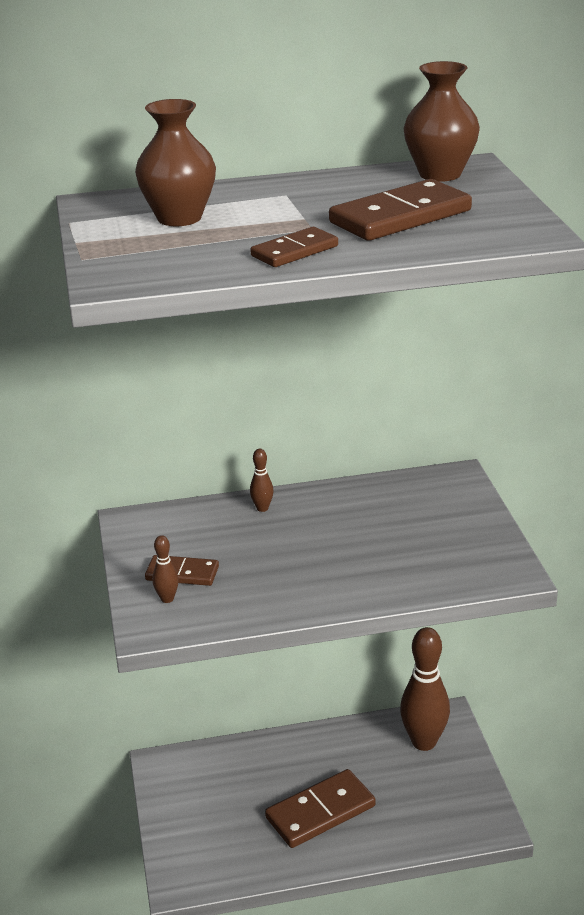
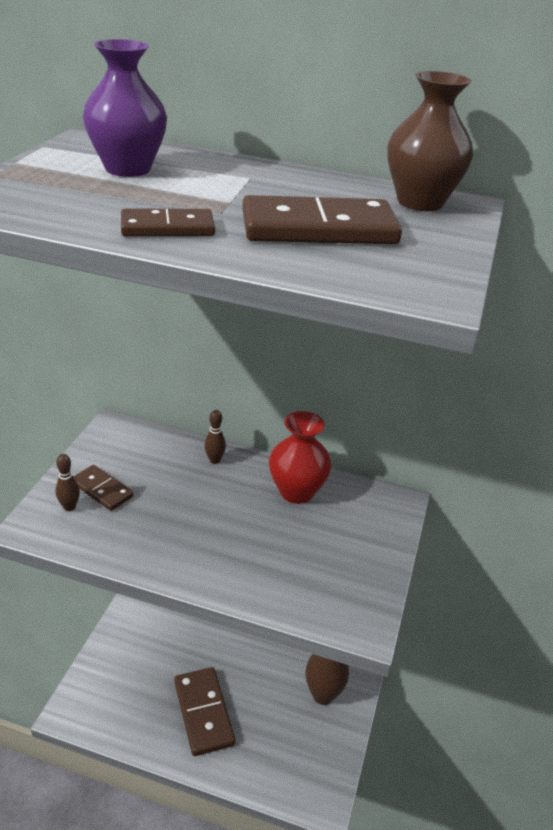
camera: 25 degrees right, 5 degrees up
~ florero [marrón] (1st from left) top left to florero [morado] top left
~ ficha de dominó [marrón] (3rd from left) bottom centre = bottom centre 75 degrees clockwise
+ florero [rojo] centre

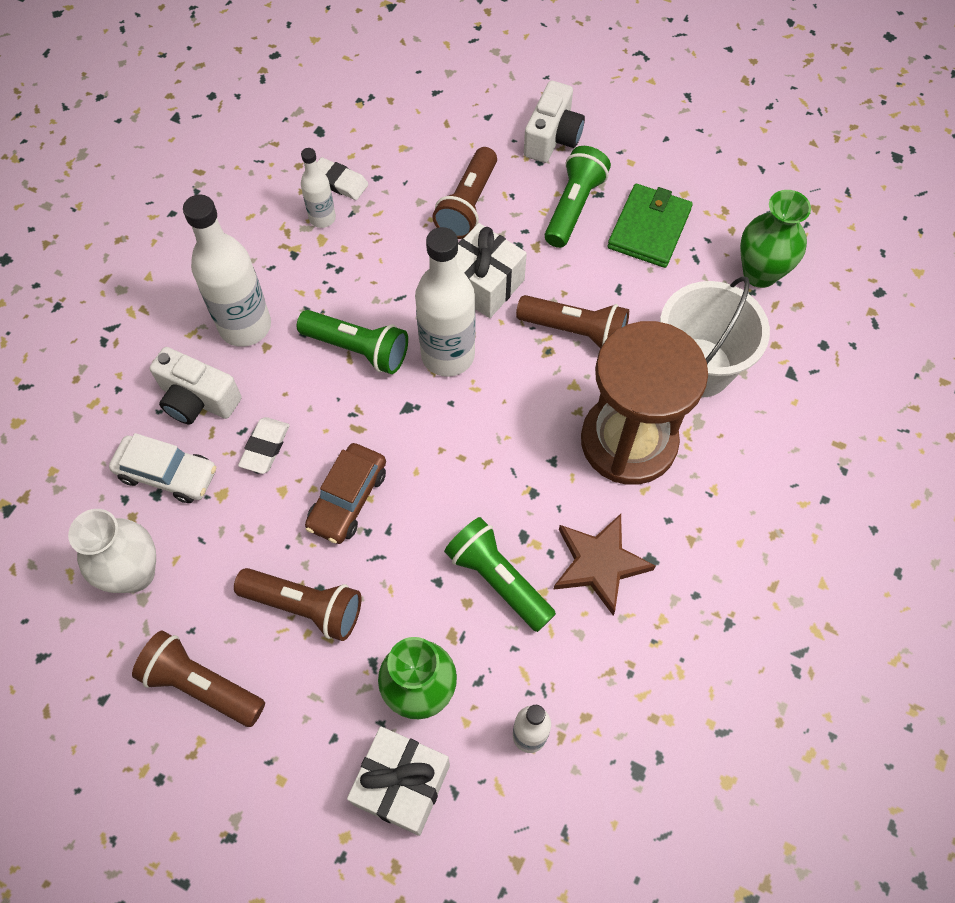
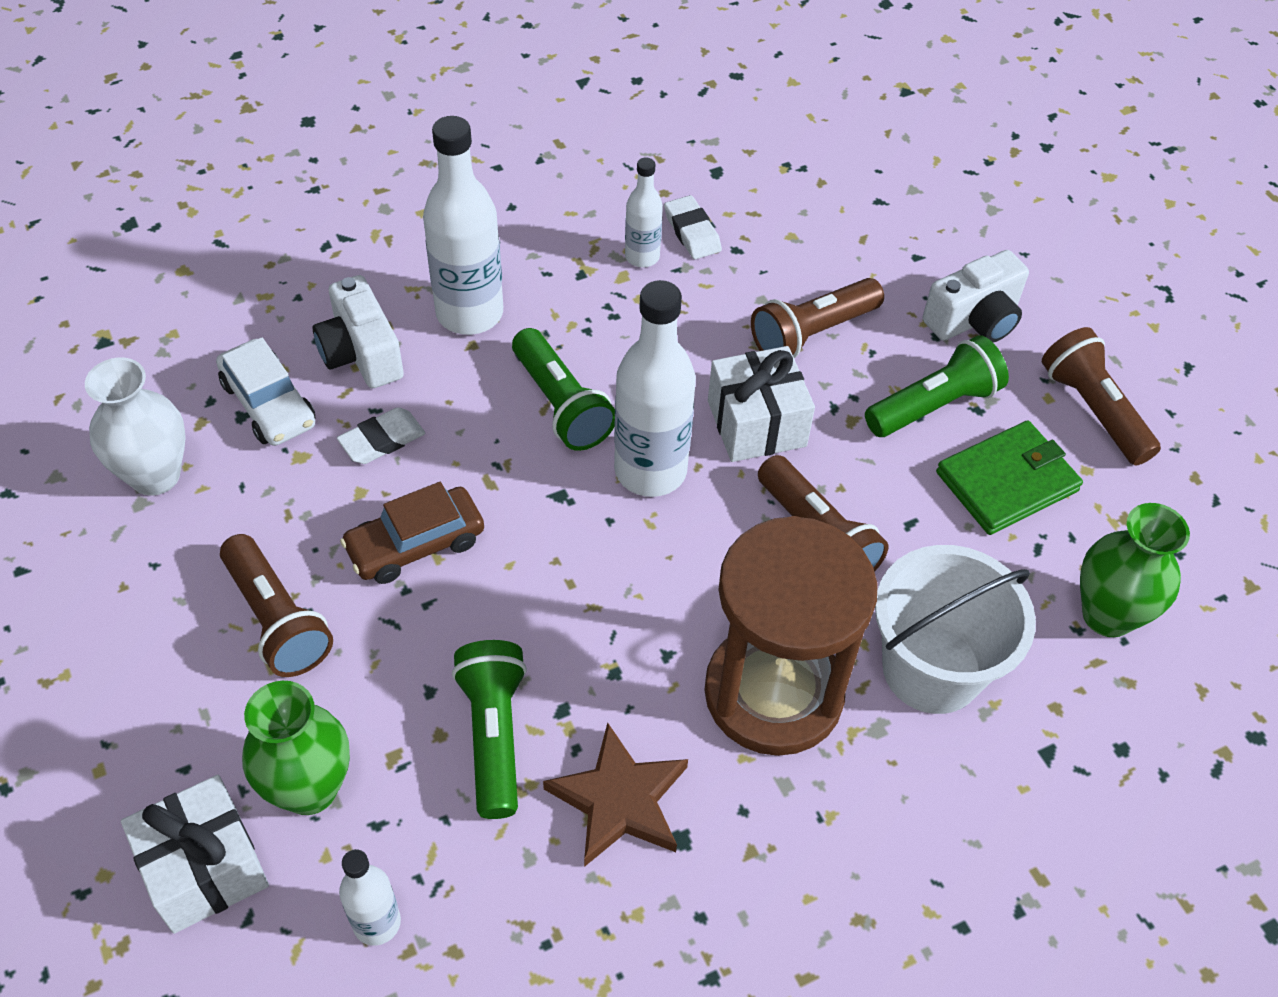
camera: 35 degrees right, 10 degrees down
~ lámpara de mano [marrón] (1st from left in the first image) bottom left to lámpara de mano [marrón] (4th from left) middle right

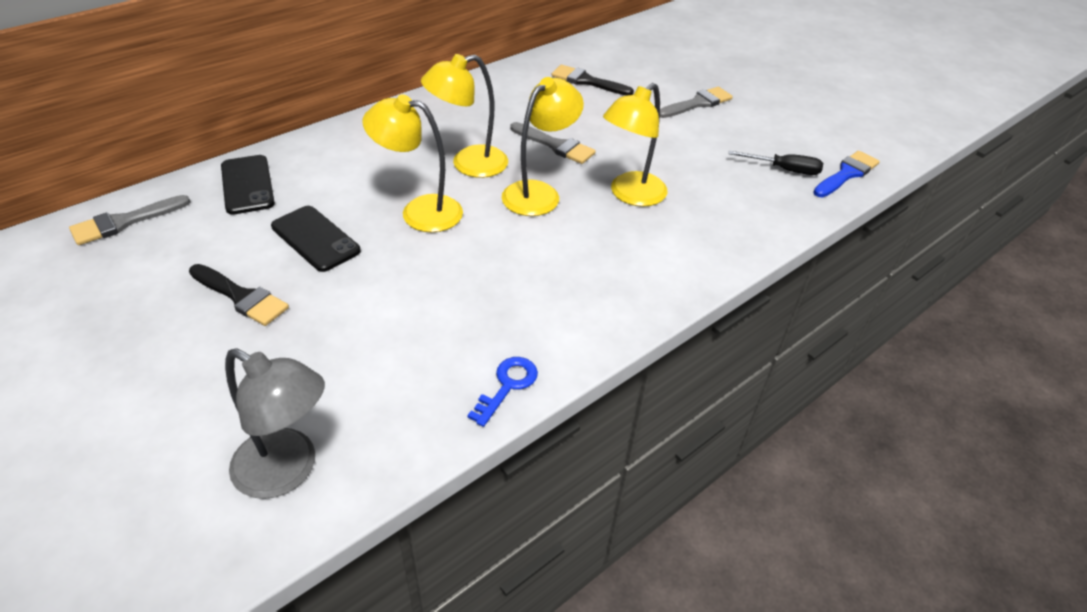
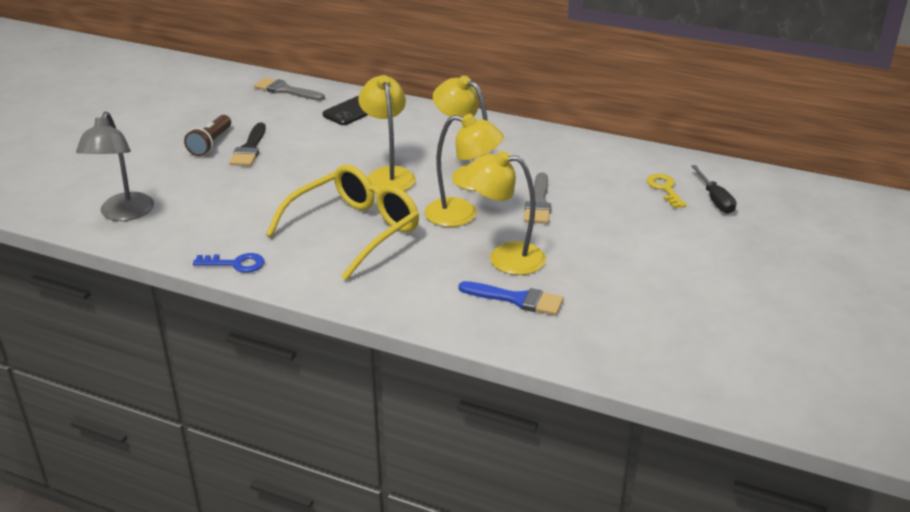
camera: 65 degrees right, 10 degrees down
- móvil [negro] (2nd from left) middle left
~ pincel [negro] (2nd from left) top centre to llave [amarillo] middle right
- pincel [gris] (3rd from left) top centre
~ destornillador [negro] top right to middle right
~ pincel [azul] top right to centre
+ lámpara de mano [marrón] top left
+ gafas [amarillo] centre

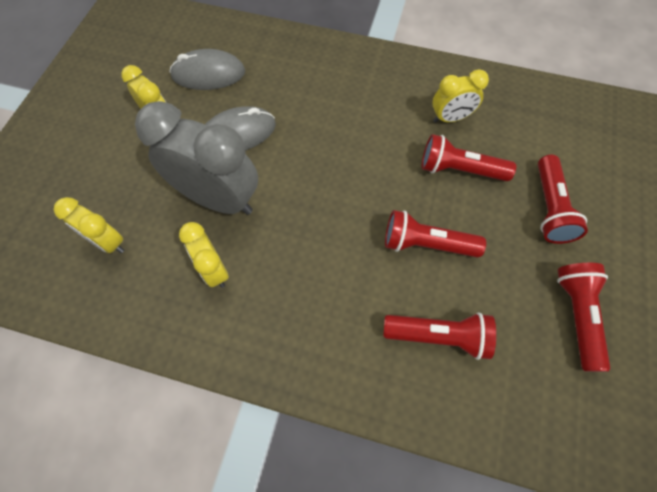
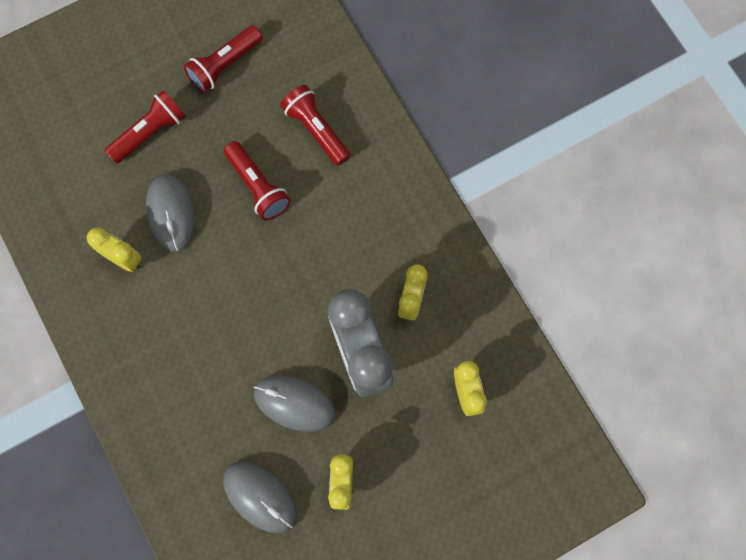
camera: 135 degrees left, 10 degrees up
~ lámpara de mano [rojo] (3rd from left) top right to ratón [gris] (1st from left) middle left

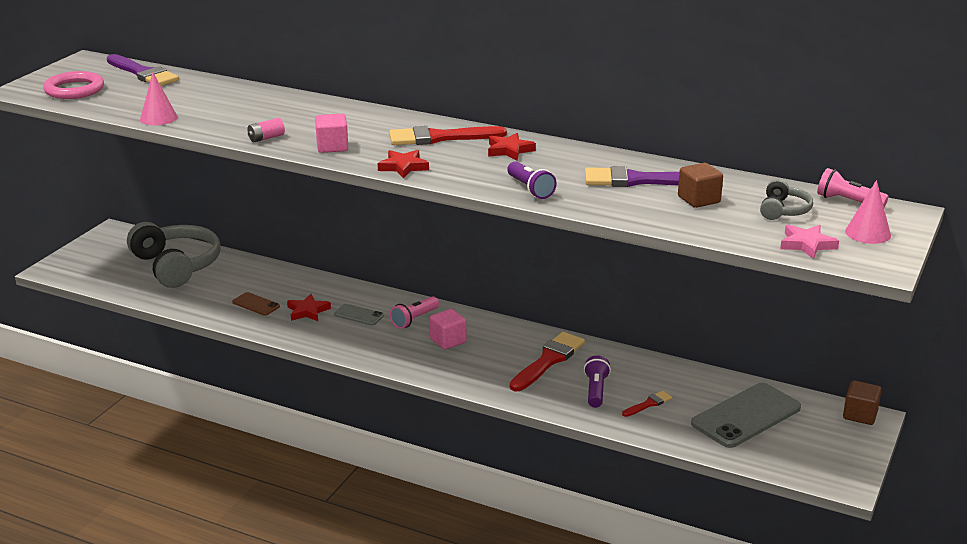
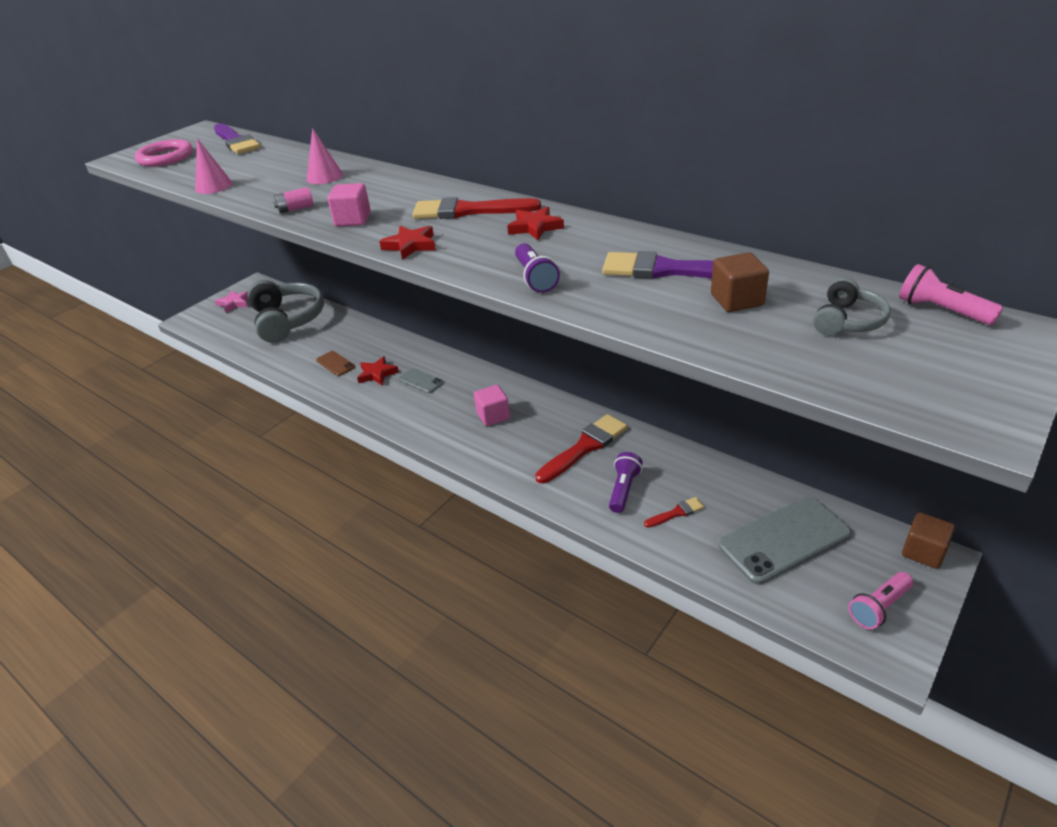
camera: 15 degrees right, 10 degrees up
~ lámpara de mano [rosa] (1st from left) centre to bottom right
~ estrella [rosa] middle right to middle left
~ cono [rosa] (2nd from left) middle right to top left

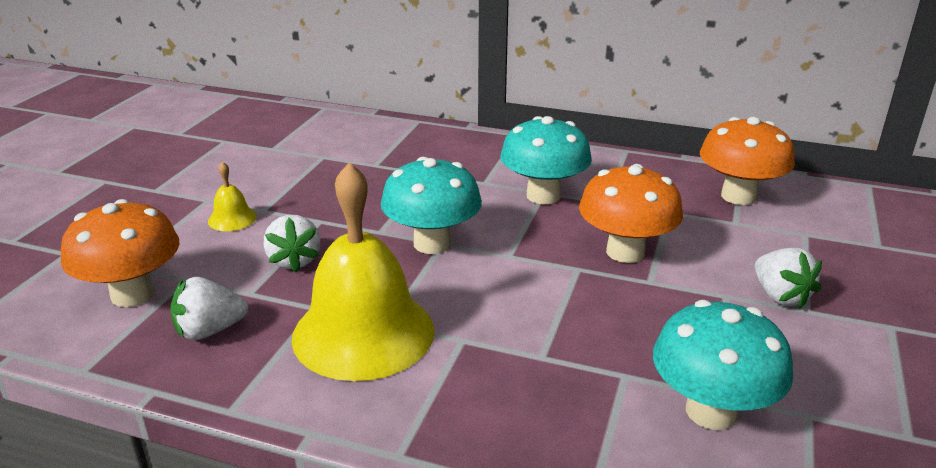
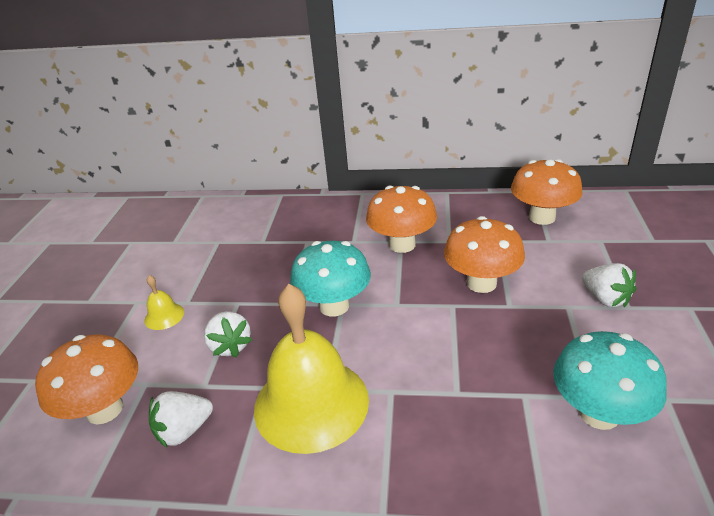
camera: 10 degrees left, 5 degrees up
~ seta [turquesa] (2nd from left) centre to seta [naranja] (2nd from left) centre

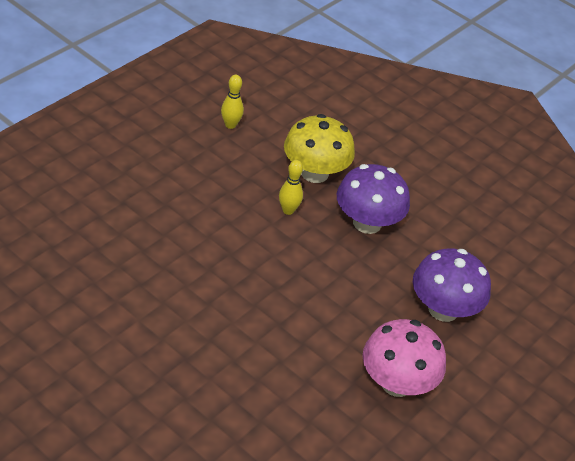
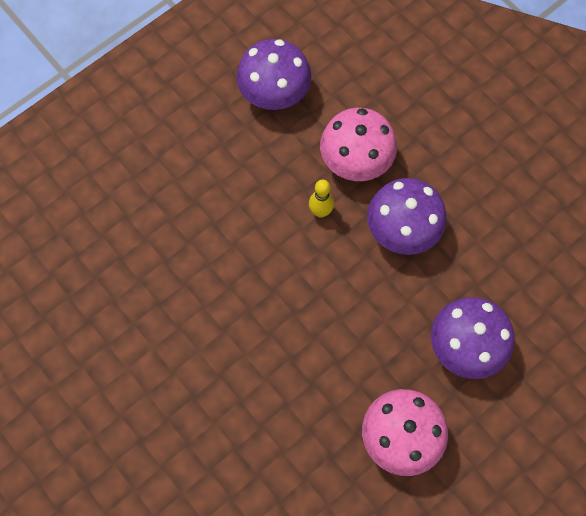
camera: 15 degrees right, 25 degrees up
~ bolo [amarillo] (1st from left) top centre to seta [morado] (1st from left) top centre
~ seta [amarillo] top centre to seta [rosa] (1st from left) top centre

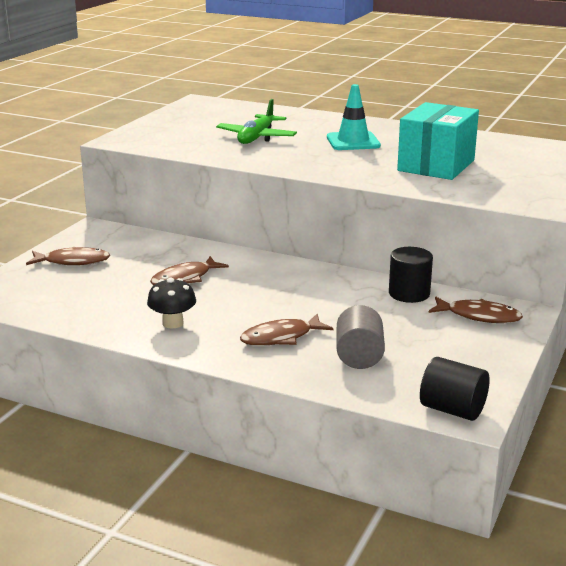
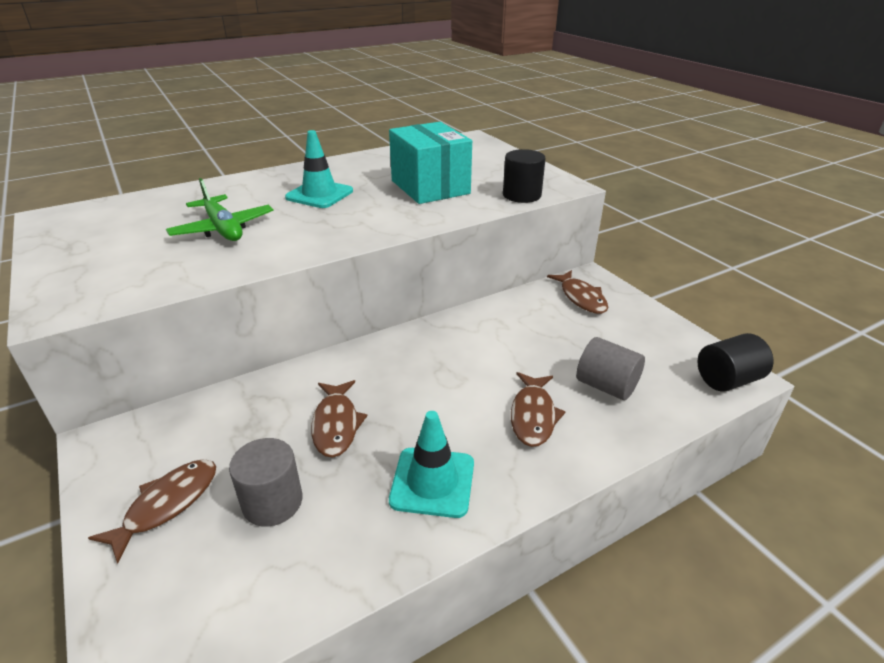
camera: 55 degrees left, 10 degrees up
~ seta [negro] middle left to cono de tráfico [turquesa] (2nd from left) bottom centre
~ cilindro [negro] (1st from left) middle right to top centre
~ pez [marrón] (4th from left) middle right = centre 105 degrees clockwise
+ cilindro [gris] (1st from left) bottom left

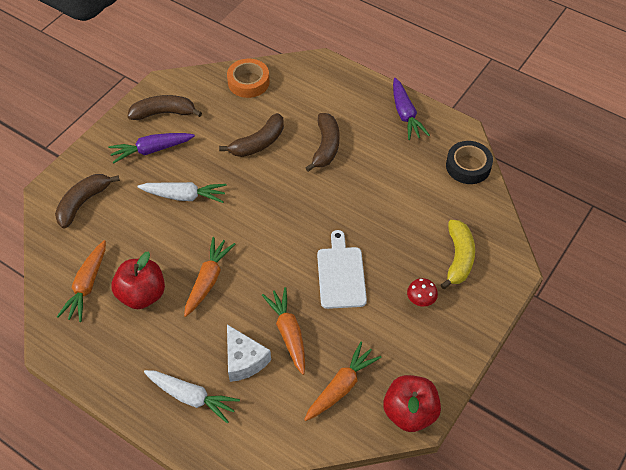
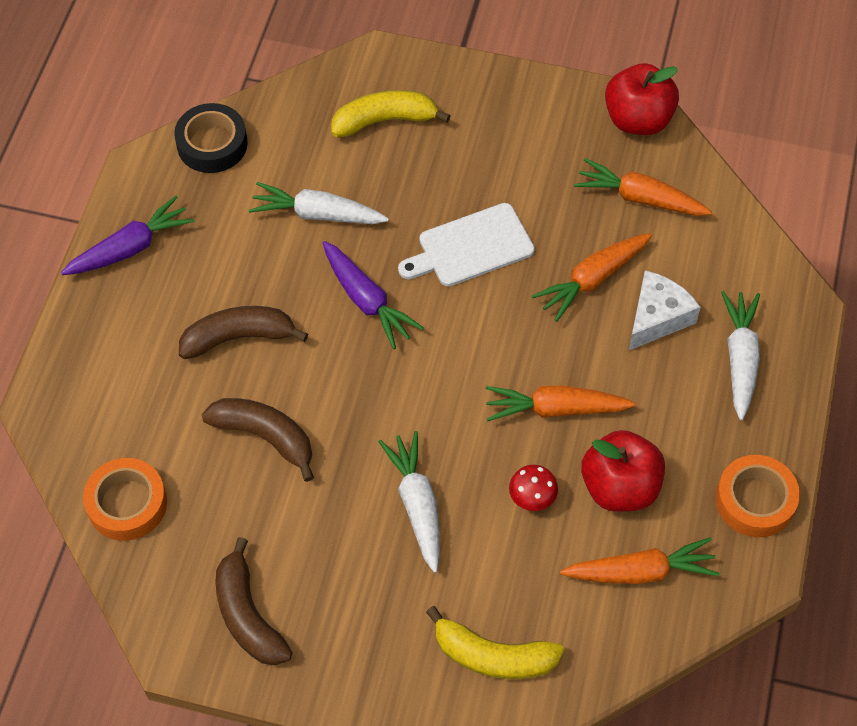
camera: 110 degrees left, 5 degrees up
~ plátano [marrón] (1st from left) middle left to plátano [amarillo] (2nd from left) bottom centre
~ zanahoria [morado] (1st from left in the first image) top left to zanahoria [morado] (2nd from left) centre
~ seta [rojo] middle right to bottom centre
+ zanahoria [blanco] (1st from left) top centre
+ cinta adhesiva [naranja] (2nd from left) bottom right

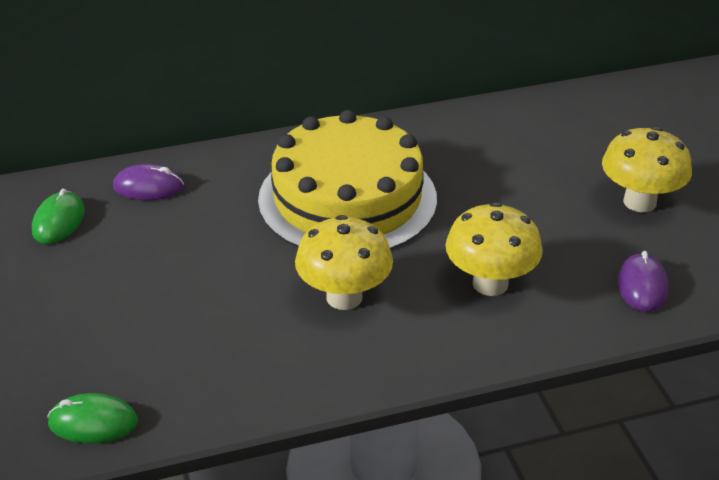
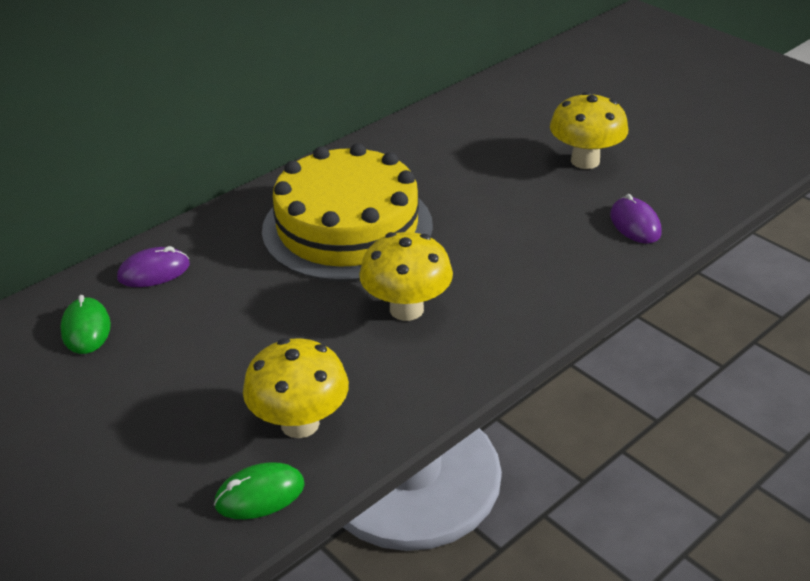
camera: 25 degrees left, 0 degrees up
~ seta [amarillo] (2nd from left in the first image) middle right to seta [amarillo] (1st from left) bottom centre

